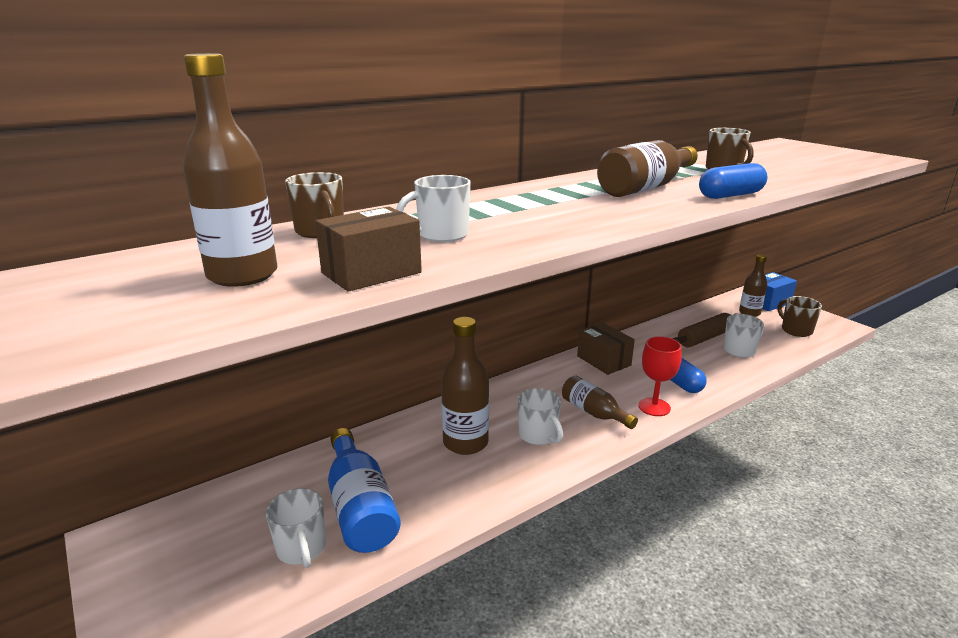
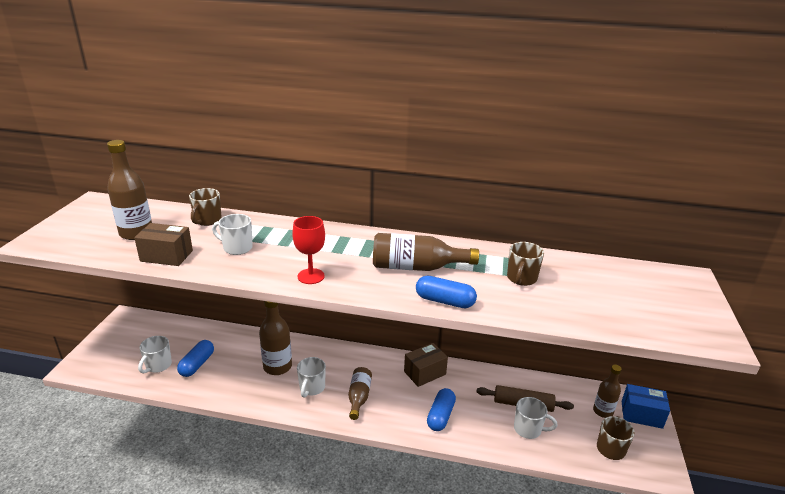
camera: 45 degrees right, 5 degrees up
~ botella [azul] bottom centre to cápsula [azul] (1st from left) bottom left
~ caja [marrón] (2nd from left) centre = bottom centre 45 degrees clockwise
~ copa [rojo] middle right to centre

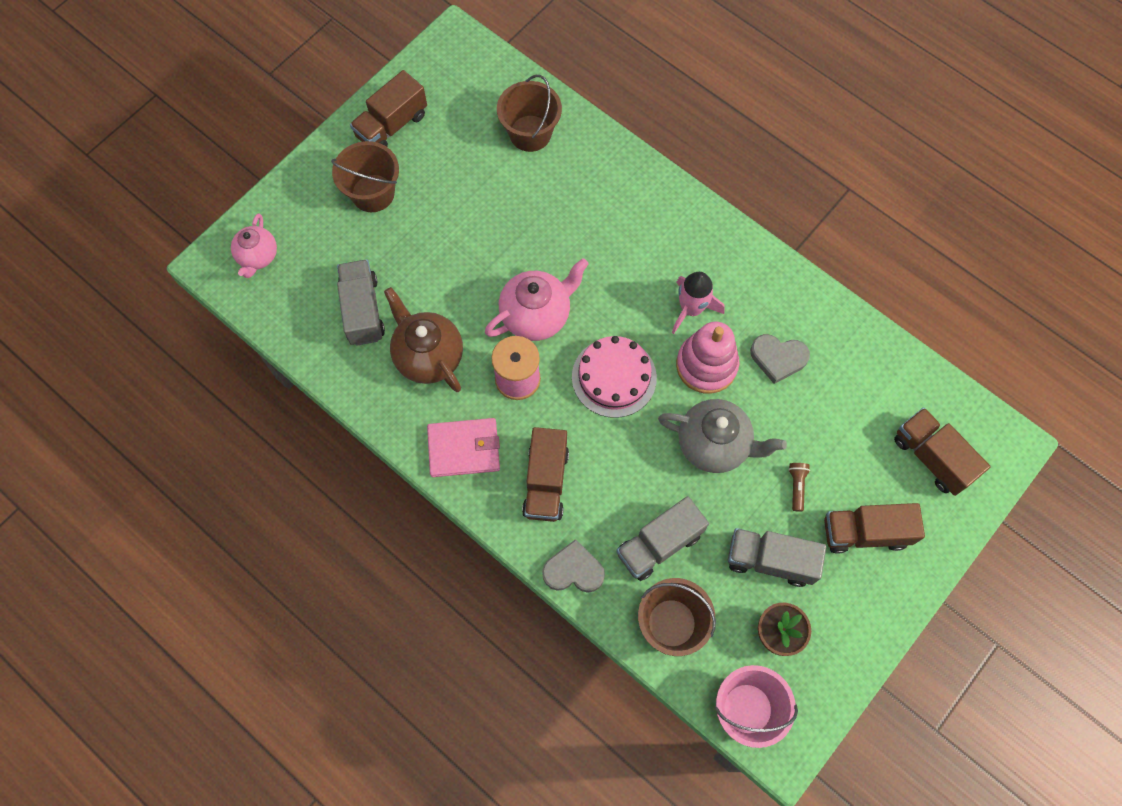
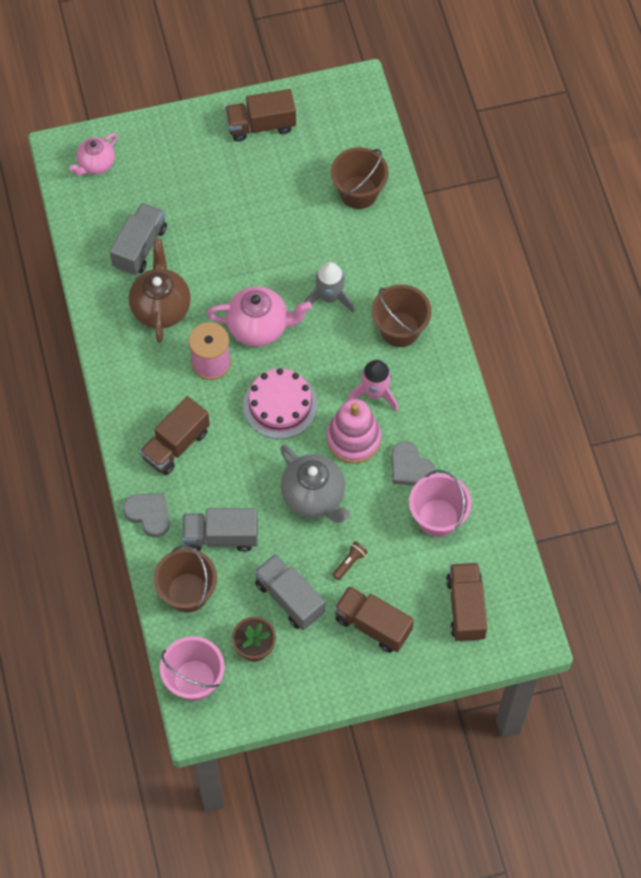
camera: 35 degrees right, 5 degrees down
~ balde [marrón] (1st from left in the first image) top left to balde [marrón] (3rd from left) centre
- cartera [rosa] centre
+ cohete [gris] top centre
+ balde [rosa] (2nd from left) middle right

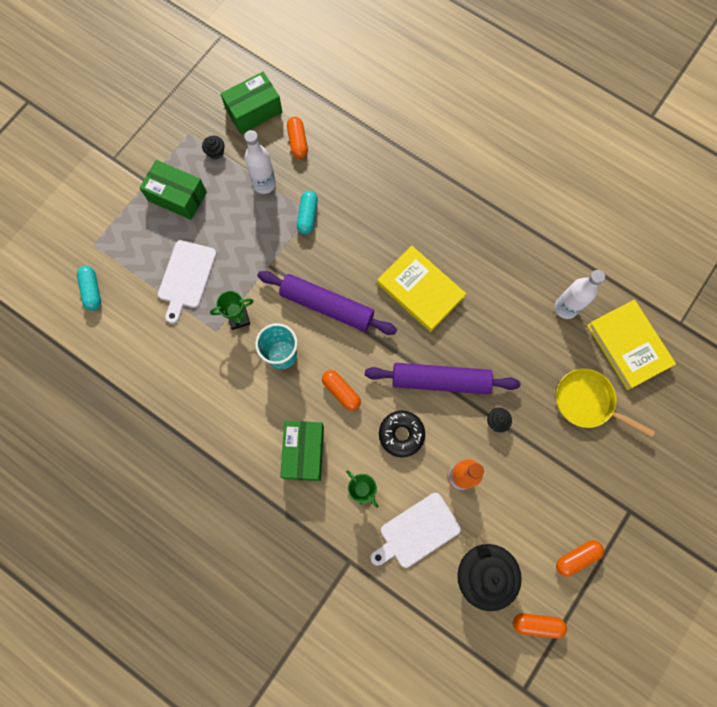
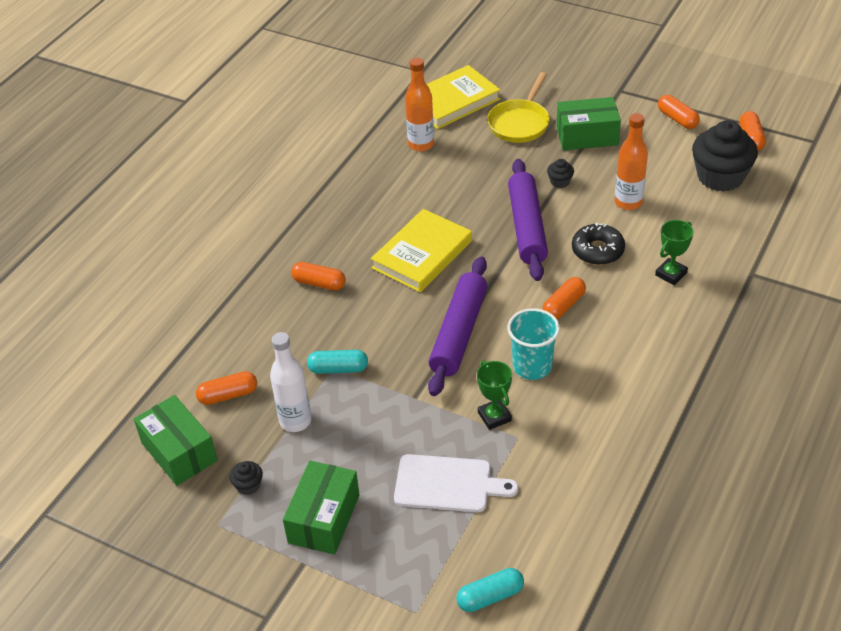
camera: 95 degrees left, 30 degrees down
~ caja [verde] (3rd from left) centre to top right
- tabla de cortar [blanco] (2nd from left) bottom centre
~ botella [blanco] (2nd from left) middle right to botella [naranja] (1st from left) top centre
+ cápsula [naranja] (2nd from left) centre

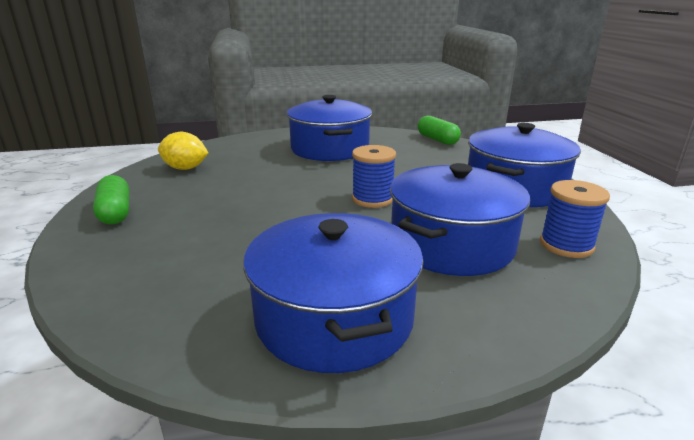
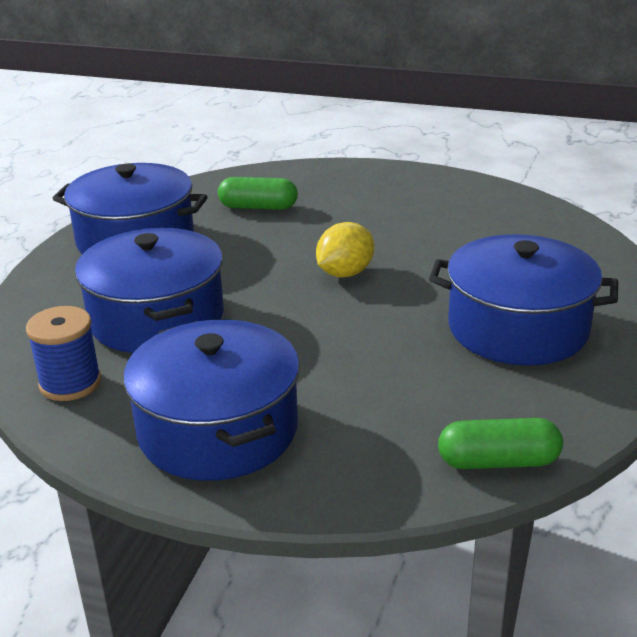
camera: 120 degrees right, 5 degrees up
~ cápsula [verde] (1st from left) middle left to top centre
~ limón [amarillo] middle left to centre
- carrete [azul] (1st from left) centre

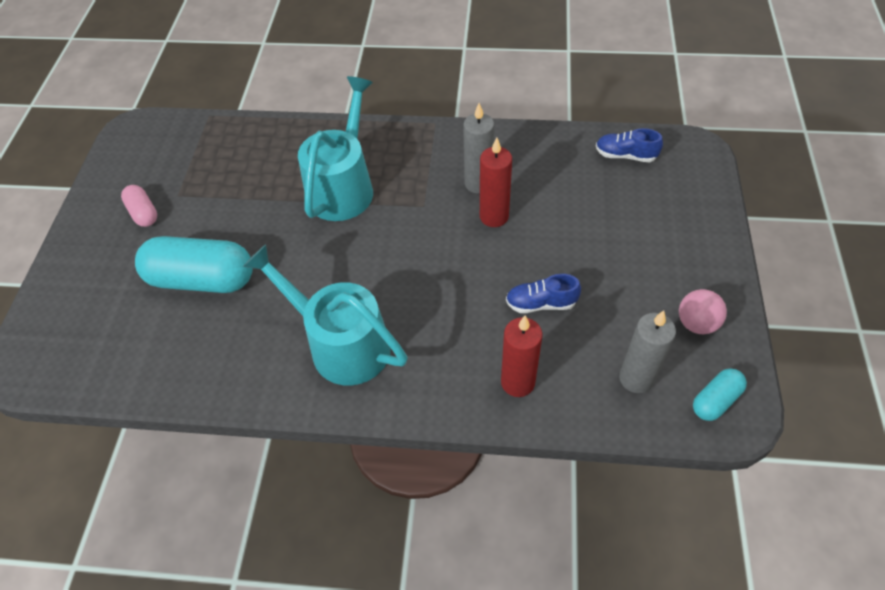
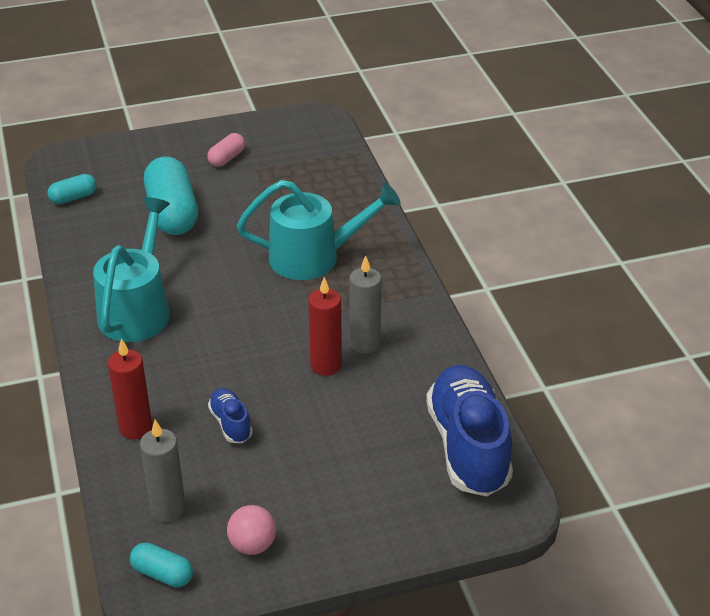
camera: 65 degrees right, 15 degrees down
~ zapato [azul] (2nd from left) top right = bottom centre x2.17
+ cápsula [turquesa] (1st from left) top left

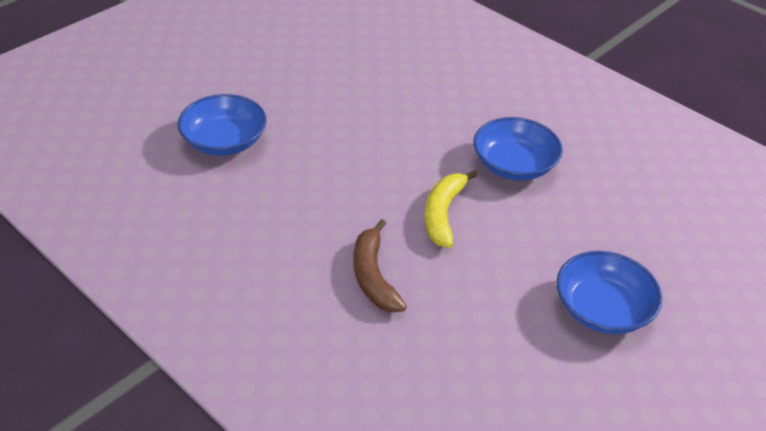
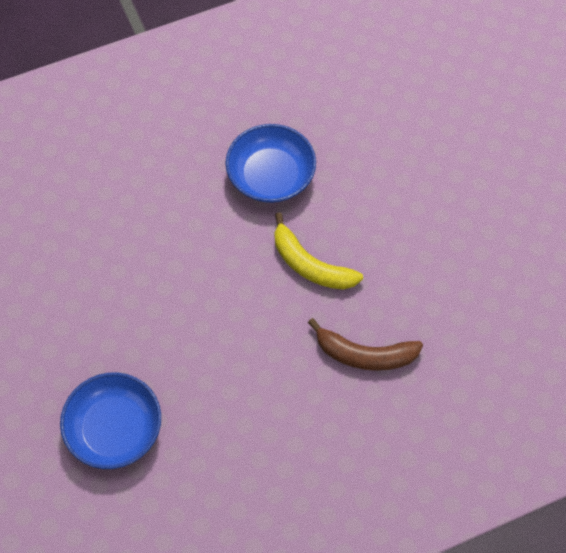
camera: 65 degrees left, 20 degrees up
- cuenco [azul] (3rd from left) bottom right

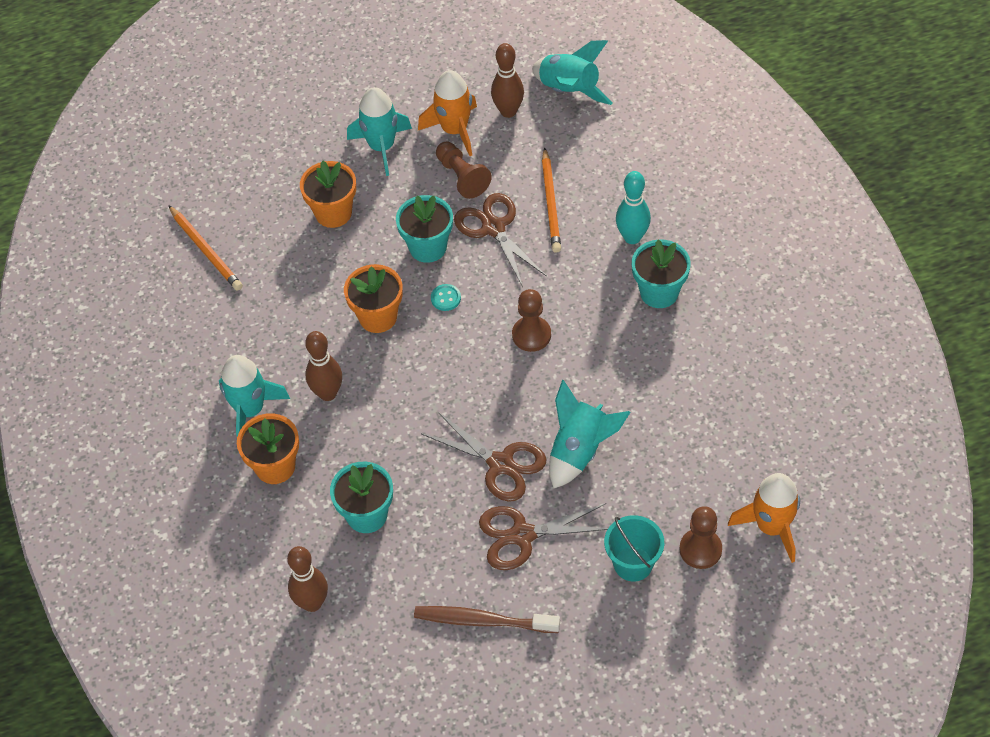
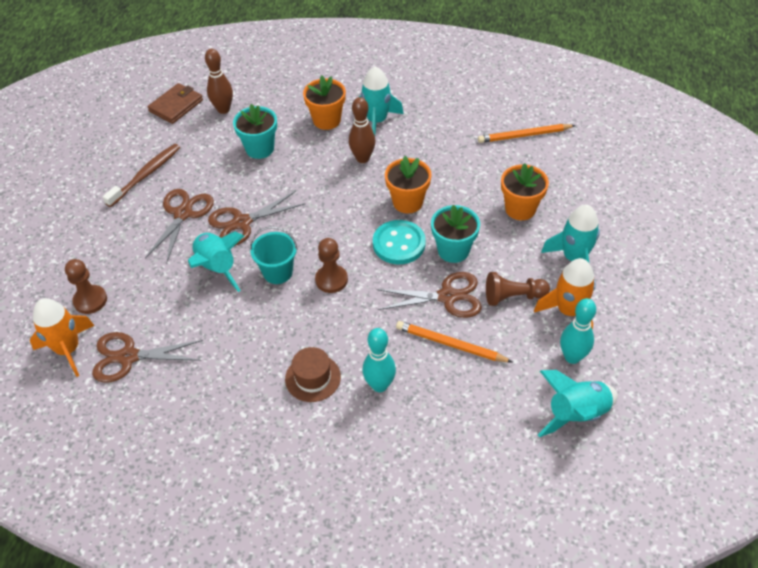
camera: 115 degrees right, 5 degrees down
~ botón [turquesa] centre = centre x2.13
~ bolo [marrón] (3rd from left) top centre to bolo [turquesa] (2nd from left) middle right
~ balde [turquesa] bottom centre to centre
~ maceta [turquesa] (3rd from left) middle right to sombrero [marrón] centre
+ tijeras [marrón] (1st from left) middle left
+ cartera [marrón] top left

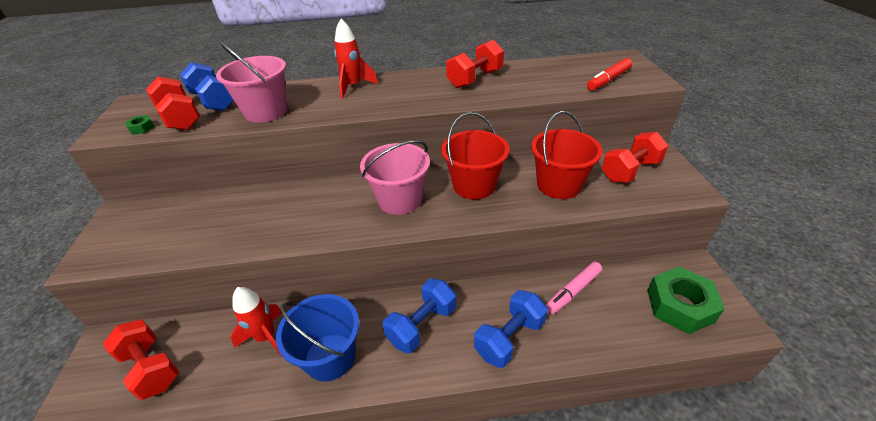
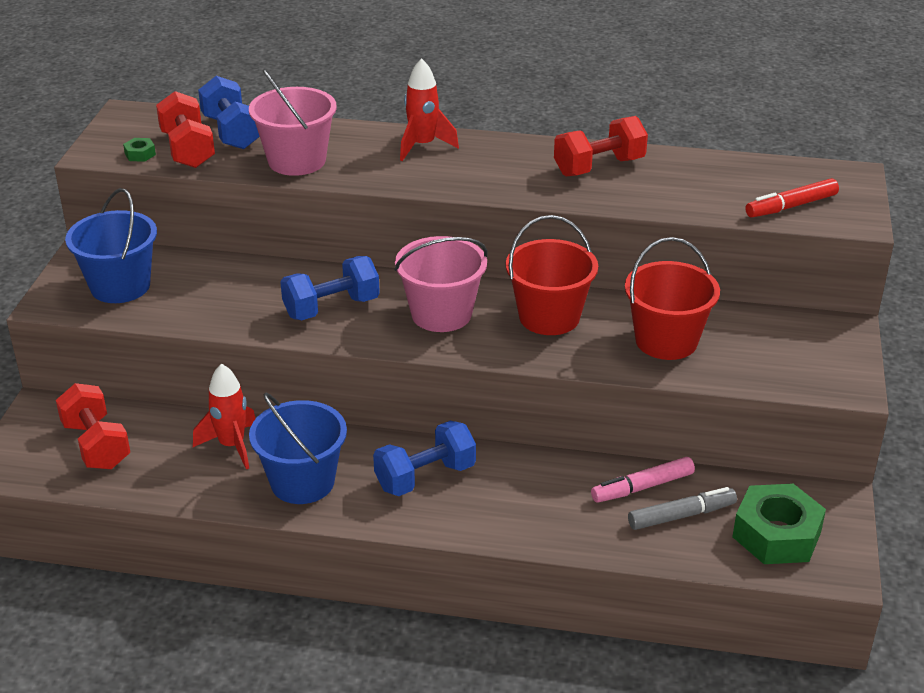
camera: 15 degrees right, 5 degrees down
~ mancuerna [azul] (3rd from left in the first image) bottom centre to mancuerna [azul] (2nd from left) centre
- mancuerna [rojo] (4th from left) middle right
+ balde [azul] (1st from left) middle left
+ rotulador [gris] bottom right

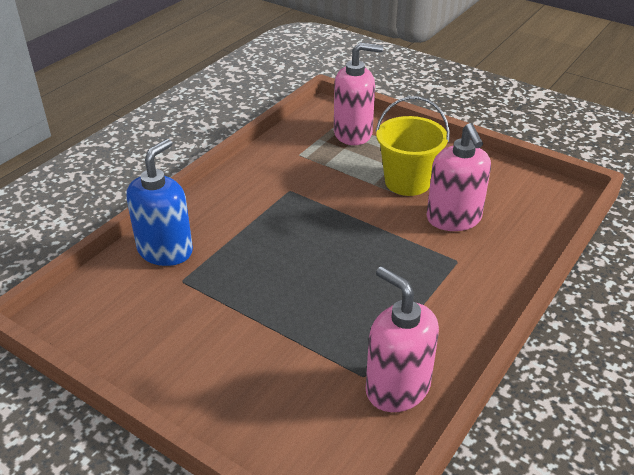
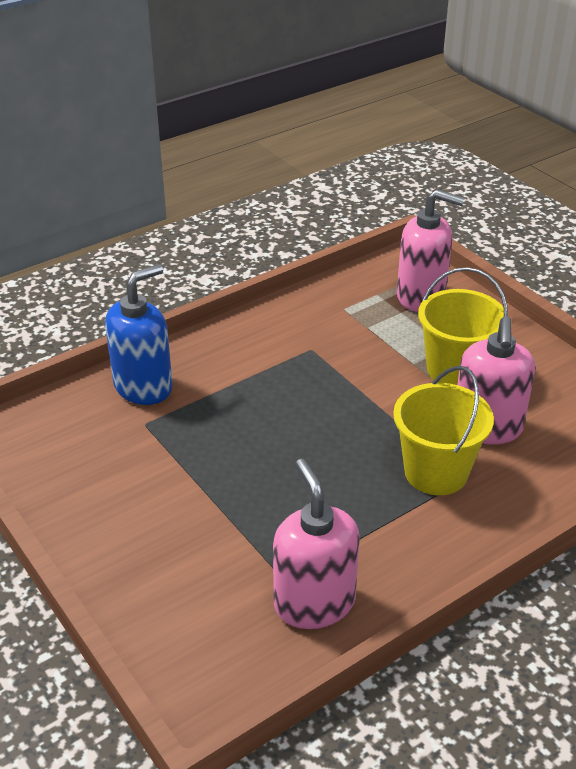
camera: 20 degrees right, 0 degrees up
+ balde [amarillo] (1st from left) middle right

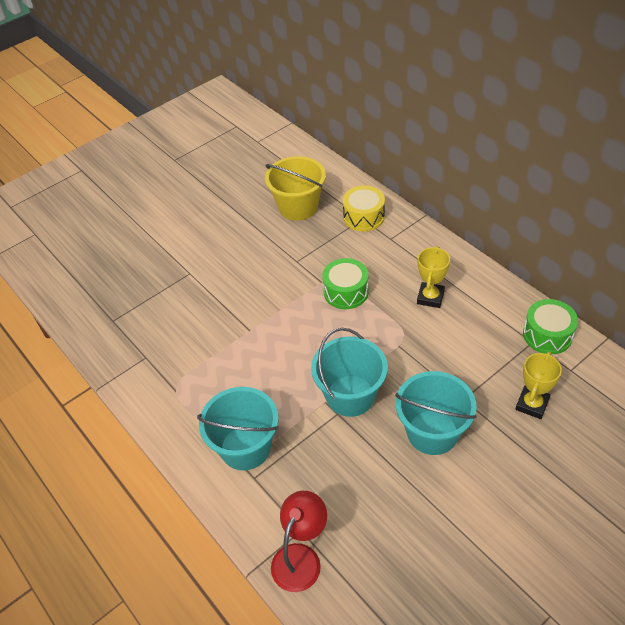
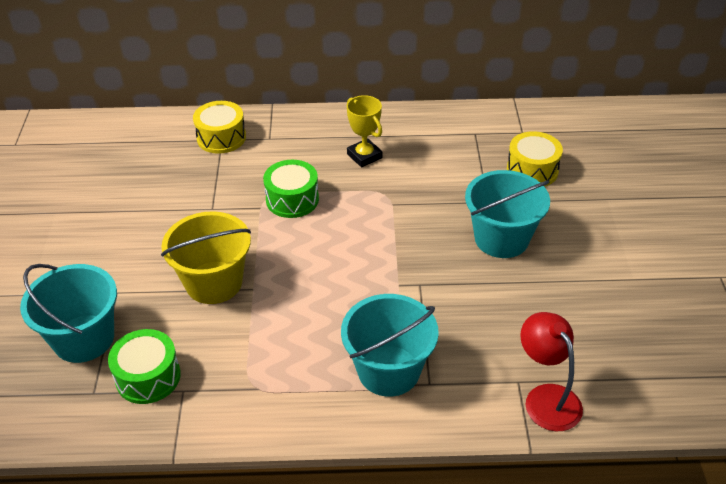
camera: 55 degrees left, 5 degrees down
~ balde [amarillo] top centre to middle left
~ balde [turquesa] (2nd from left in the first image) centre to balde [turquesa] (1st from left) middle left
~ trofeo [amarillo] (2nd from left) middle right to tambor [amarillo] (2nd from left) top right
~ tambor [verde] (2nd from left in the first image) middle right to tambor [verde] (1st from left) bottom left

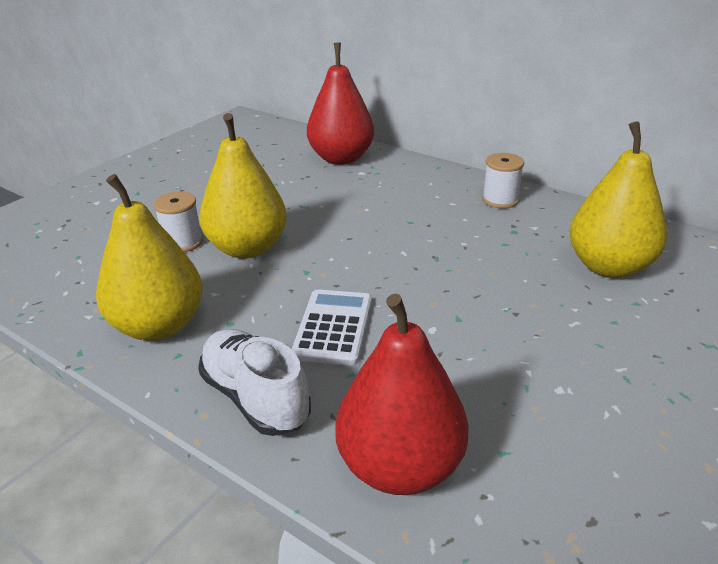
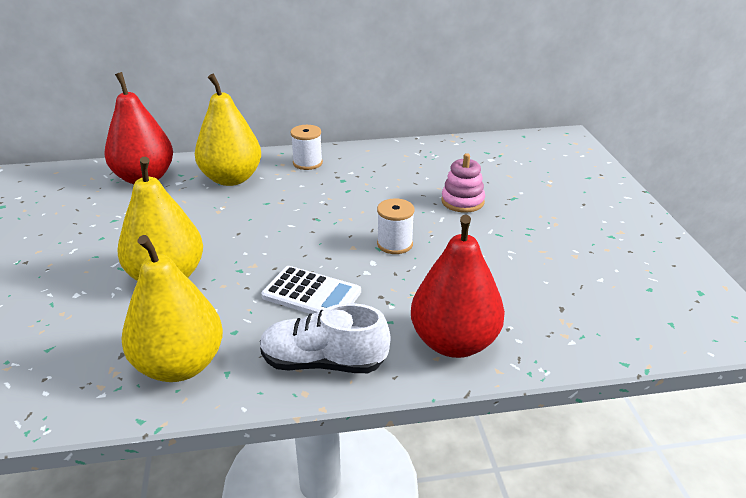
camera: 45 degrees left, 0 degrees up
~ carrete [blanco] (1st from left in the first image) middle left to carrete [blanco] (2nd from left) centre
~ calculadora [blanco] centre = centre 150 degrees clockwise
~ pera [amarillo] (3rd from left) middle right to top left
+ juguete apilable [rosa] centre

